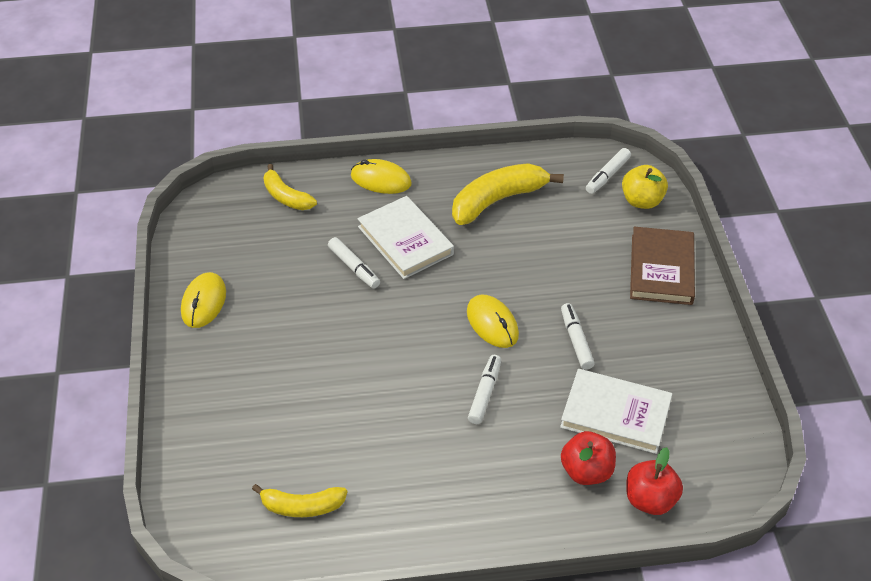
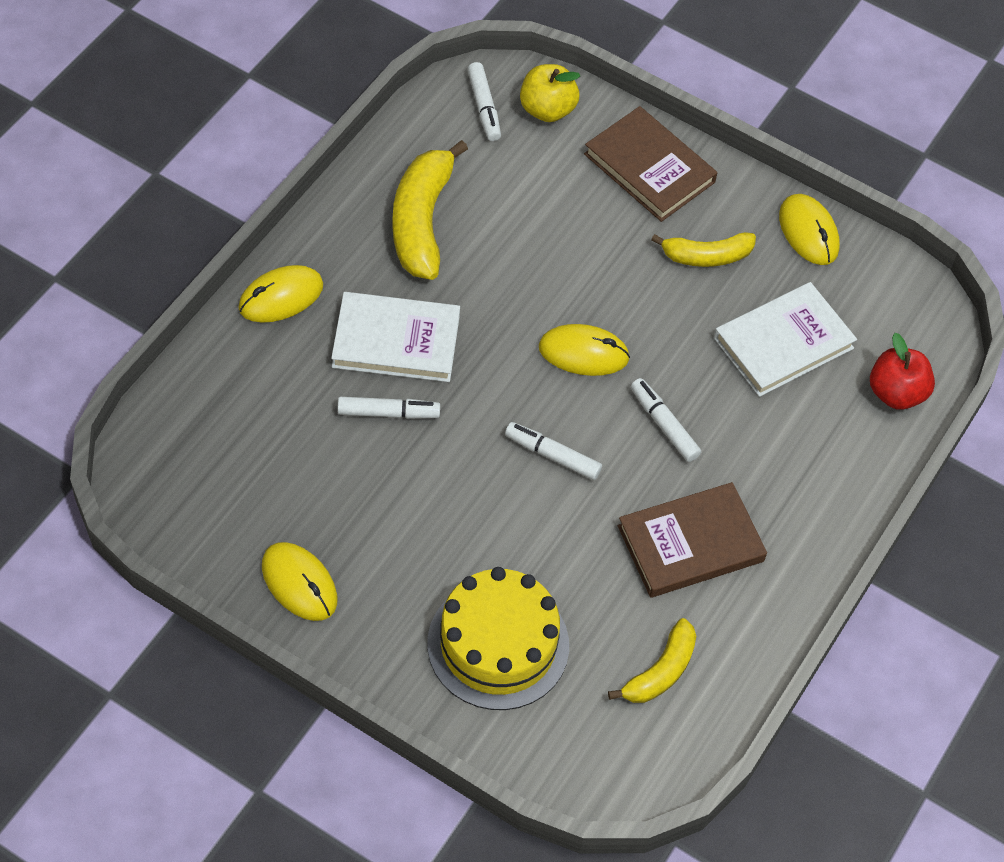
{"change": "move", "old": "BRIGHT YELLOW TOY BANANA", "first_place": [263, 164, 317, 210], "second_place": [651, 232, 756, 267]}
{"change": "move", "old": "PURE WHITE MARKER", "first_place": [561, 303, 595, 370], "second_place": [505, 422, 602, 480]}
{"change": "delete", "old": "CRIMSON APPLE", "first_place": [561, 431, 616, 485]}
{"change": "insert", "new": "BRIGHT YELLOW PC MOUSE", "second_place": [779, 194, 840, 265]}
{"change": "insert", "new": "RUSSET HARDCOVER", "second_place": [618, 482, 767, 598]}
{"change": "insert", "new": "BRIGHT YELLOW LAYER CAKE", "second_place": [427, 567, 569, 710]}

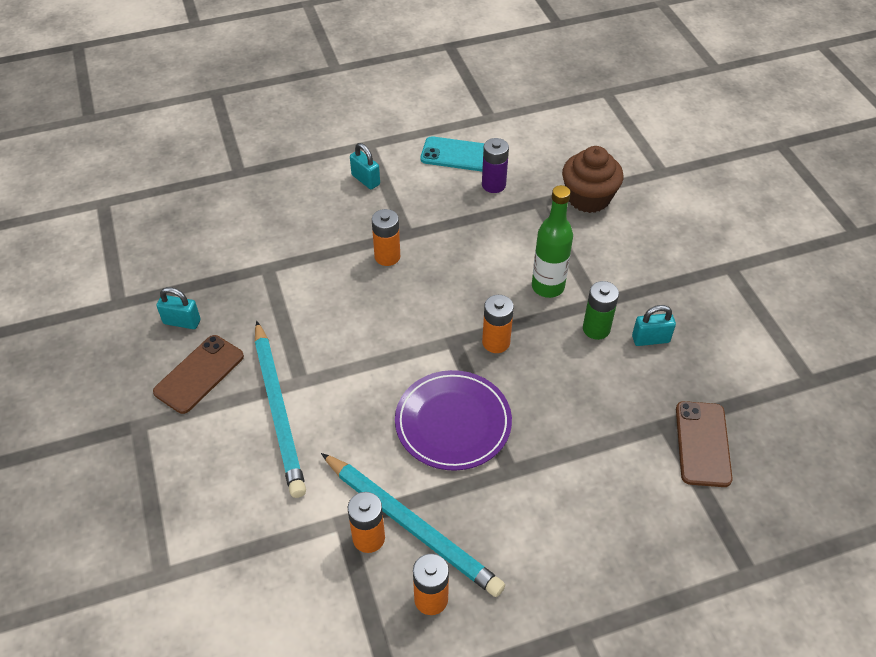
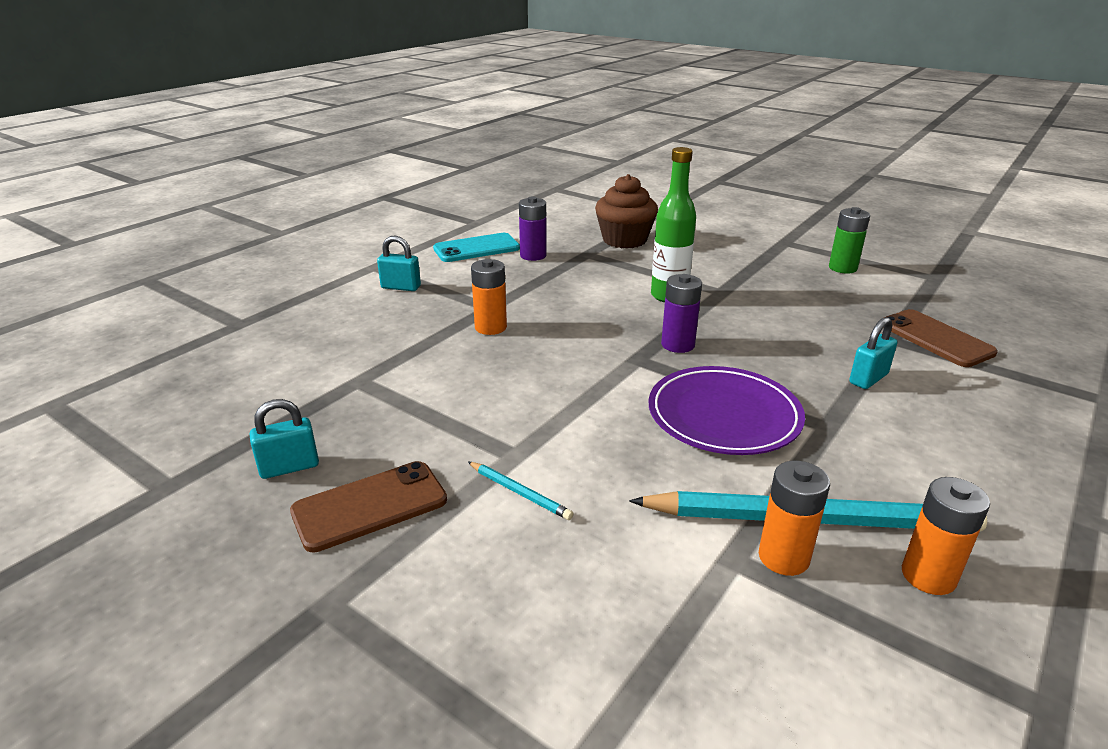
{"change": "move", "old": "GREEN POWER CELL", "first_place": [583, 281, 619, 340], "second_place": [829, 207, 870, 274]}
{"change": "recolor", "old": "ORANGE POWER CELL", "new": "PURPLE POWER CELL", "first_place": [482, 295, 514, 353], "second_place": [661, 274, 702, 353]}
{"change": "move", "old": "TEAL PADLOCK", "first_place": [632, 305, 676, 346], "second_place": [849, 317, 897, 389]}
{"change": "resize", "old": "TEAL WOODEN PENCIL", "first_place": [255, 321, 306, 498], "second_place": [468, 462, 574, 520], "factor": 0.41}
{"change": "rotate", "old": "RUSSET SMARTPHONE", "first_place": [153, 335, 244, 414], "second_place": [290, 461, 447, 552], "degrees": 60}

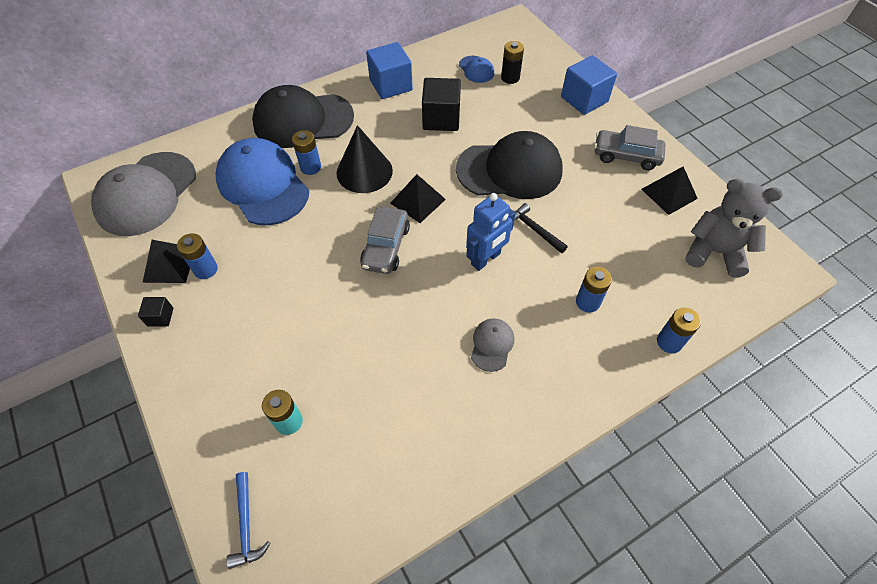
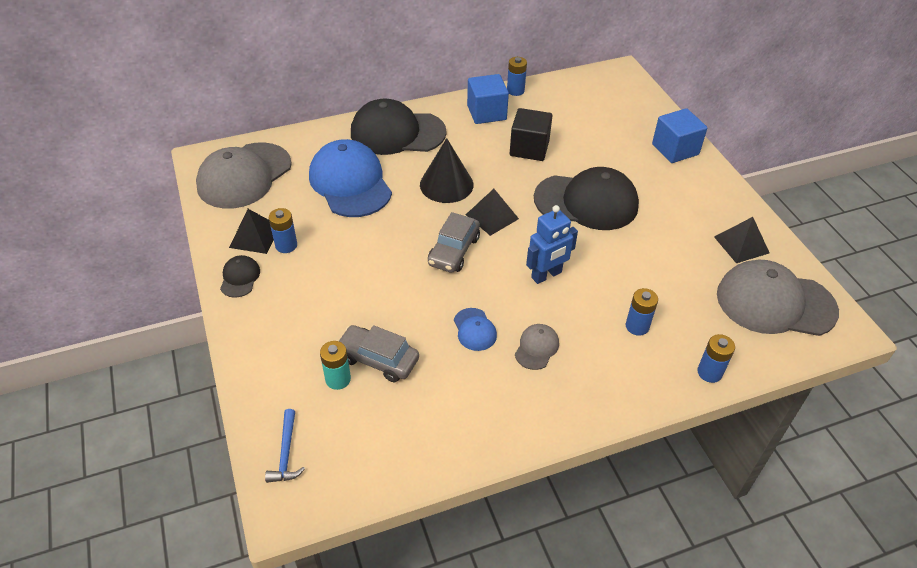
{"change": "delete", "old": "EBONY POWER CELL", "first_place": [501, 41, 524, 84]}
{"change": "move", "old": "ROYAL BLUE BASEBALL CAP", "first_place": [459, 56, 494, 83], "second_place": [454, 308, 497, 351]}
{"change": "move", "old": "GRAY TOY CAR", "first_place": [594, 125, 666, 170], "second_place": [337, 325, 419, 382]}
{"change": "move", "old": "ROYAL BLUE POWER CELL", "first_place": [292, 130, 321, 175], "second_place": [507, 57, 527, 96]}
{"change": "replace", "old": "GRAY STUFFED BEAR", "new": "GRAY BASEBALL CAP", "first_place": [685, 179, 783, 278], "second_place": [717, 260, 839, 336]}
{"change": "delete", "old": "EBONY HAMMER", "first_place": [514, 203, 568, 253]}
{"change": "replace", "old": "EBONY BLOCK", "new": "EBONY BASEBALL CAP", "first_place": [138, 297, 174, 327], "second_place": [220, 255, 260, 298]}

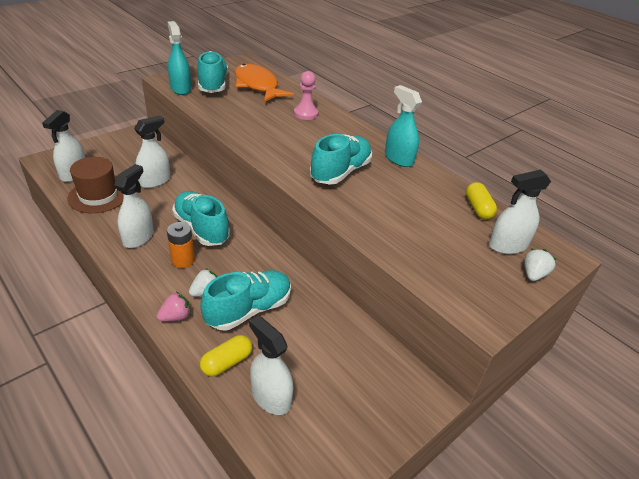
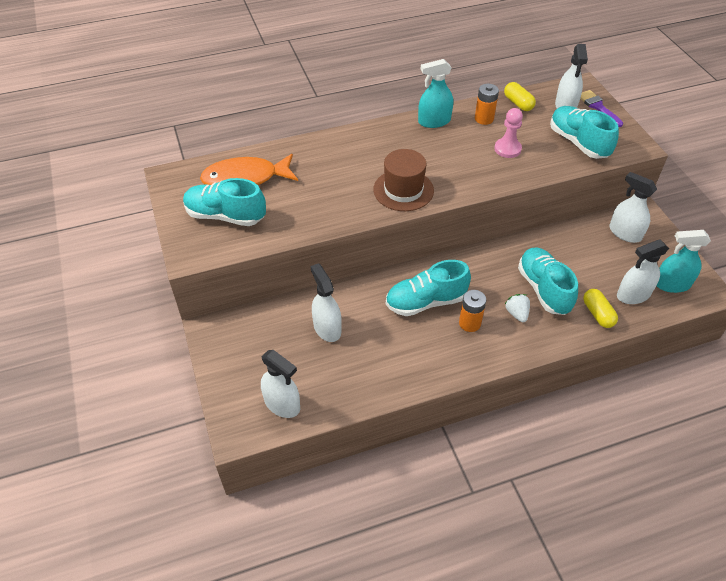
{"change": "move", "old": "TEAL SPRAY BOTTLE", "first_place": [168, 21, 191, 95], "second_place": [657, 230, 711, 293]}
{"change": "move", "old": "ROSY CHESS PAWN", "first_place": [294, 71, 318, 120], "second_place": [494, 108, 523, 158]}
{"change": "move", "old": "TEAL SHOE", "first_place": [310, 134, 372, 185], "second_place": [550, 106, 619, 159]}
{"change": "move", "old": "RUSSET TOP HAT", "first_place": [67, 157, 123, 213], "second_place": [373, 149, 434, 211]}
{"change": "move", "old": "PURE WHITE SPRAY BOTTLE", "first_place": [114, 164, 154, 248], "second_place": [609, 172, 657, 243]}
{"change": "rotate", "old": "BRIGHT YELLOW PILL SHAPE", "first_place": [466, 182, 497, 219], "second_place": [504, 82, 536, 111], "degrees": 45}
{"change": "replace", "old": "PURE WHITE STRAWBERRY", "new": "PURPLE PAINTBRUSH", "first_place": [524, 249, 556, 281], "second_place": [580, 90, 623, 127]}
{"change": "delete", "old": "ROSY STRAWBERRY", "first_place": [157, 292, 191, 322]}
{"change": "insert", "new": "ORANGE POWER CELL", "second_place": [475, 84, 499, 125]}

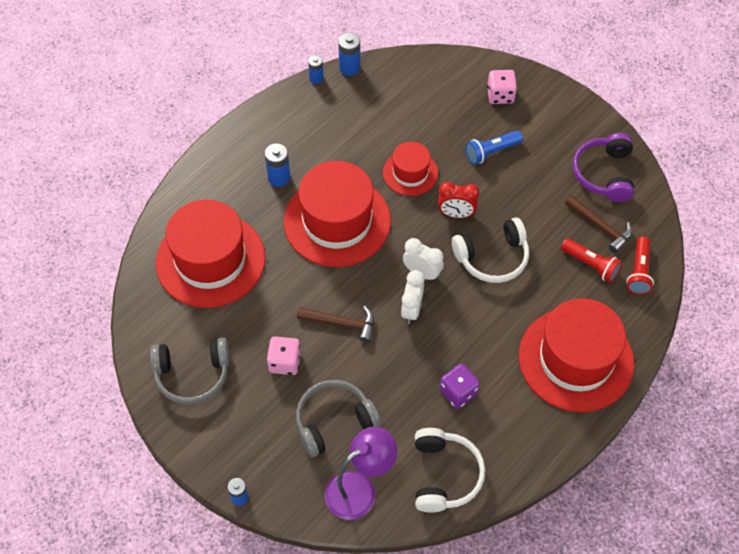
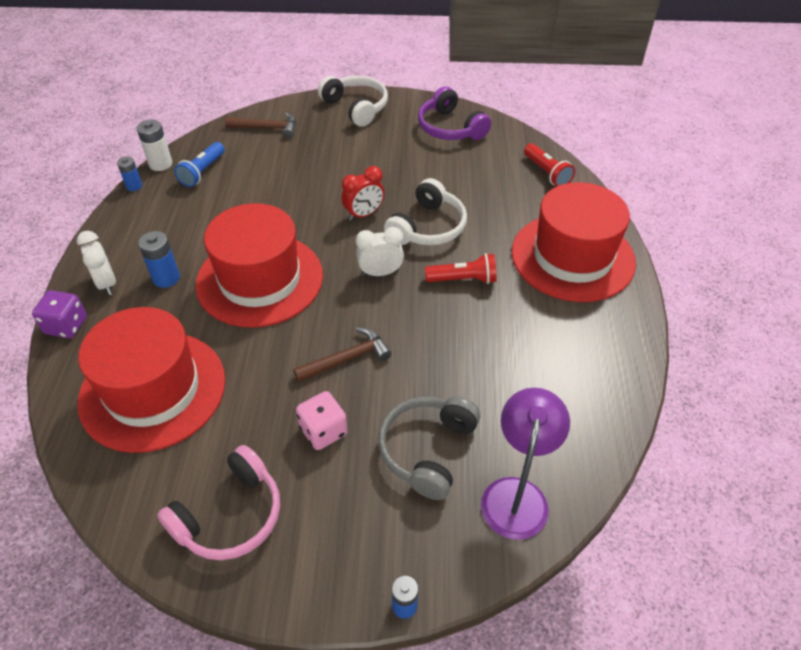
{"change": "recolor", "old": "ROYAL BLUE POWER CELL", "new": "PURE WHITE POWER CELL", "first_place": [338, 33, 361, 76], "second_place": [137, 120, 172, 171]}
{"change": "delete", "old": "ROSY DICE", "first_place": [487, 70, 517, 104]}
{"change": "move", "old": "ROYAL BLUE TORCH", "first_place": [466, 131, 523, 164], "second_place": [174, 142, 225, 187]}
{"change": "delete", "old": "CRIMSON TOP HAT", "first_place": [383, 142, 438, 196]}
{"change": "move", "old": "RUSSET HAMMER", "first_place": [565, 195, 632, 253], "second_place": [225, 113, 296, 138]}
{"change": "move", "old": "CRIMSON TORCH", "first_place": [561, 238, 622, 283], "second_place": [425, 253, 496, 284]}
{"change": "move", "old": "PURE WHITE BEDSIDE CLOCK", "first_place": [401, 270, 425, 324], "second_place": [77, 231, 116, 295]}
{"change": "recolor", "old": "GRAY OVER-EAR HEADPHONES", "new": "ROSY OVER-EAR HEADPHONES", "first_place": [150, 338, 230, 404], "second_place": [157, 445, 280, 560]}
{"change": "move", "old": "PURPLE DICE", "first_place": [440, 364, 480, 409], "second_place": [32, 290, 87, 338]}
{"change": "move", "old": "PURE WHITE OVER-EAR HEADPHONES", "first_place": [415, 428, 485, 513], "second_place": [318, 76, 388, 127]}

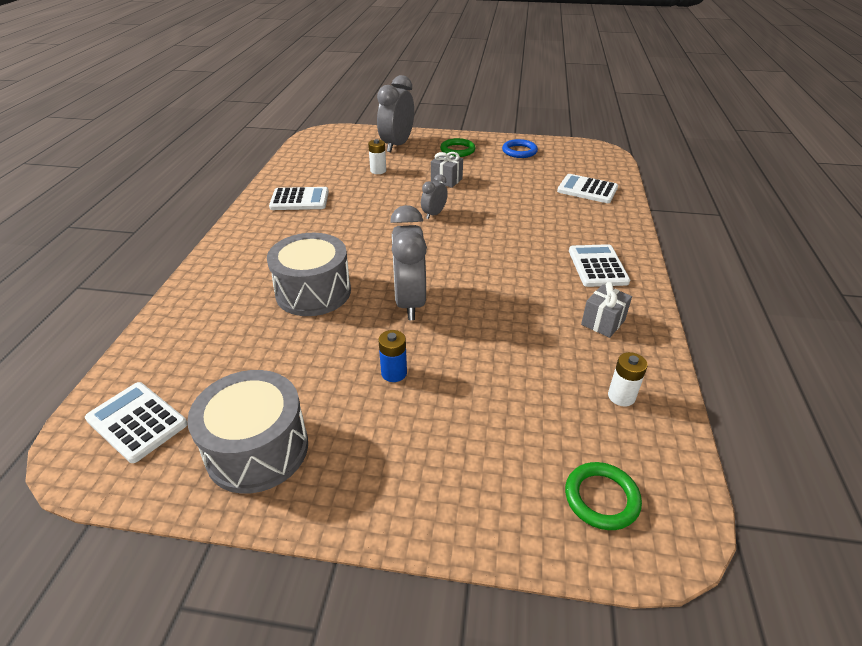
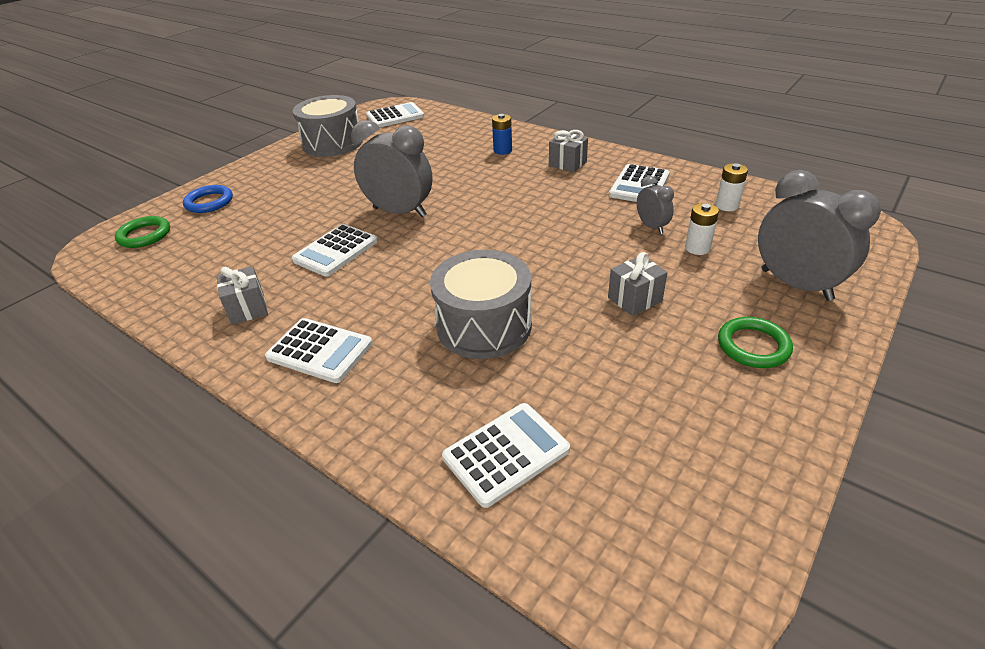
{"change": "move", "old": "ROYAL BLUE RING", "first_place": [502, 139, 538, 158], "second_place": [183, 185, 233, 213]}
{"change": "move", "old": "GRAY BEDSIDE CLOCK", "first_place": [421, 174, 448, 219], "second_place": [637, 176, 674, 234]}
{"change": "move", "old": "GRAY TOY DRUM", "first_place": [267, 233, 351, 316], "second_place": [430, 250, 532, 359]}
{"change": "move", "old": "ROYAL BLUE POWER CELL", "first_place": [378, 330, 407, 382], "second_place": [492, 114, 512, 155]}
{"change": "move", "old": "PURE WHITE POWER CELL", "first_place": [608, 352, 648, 407], "second_place": [716, 163, 748, 211]}
{"change": "insert", "new": "GRAY GIFT", "second_place": [549, 130, 588, 172]}
{"change": "insert", "new": "PURE WHITE CALCULATOR", "second_place": [292, 224, 378, 277]}

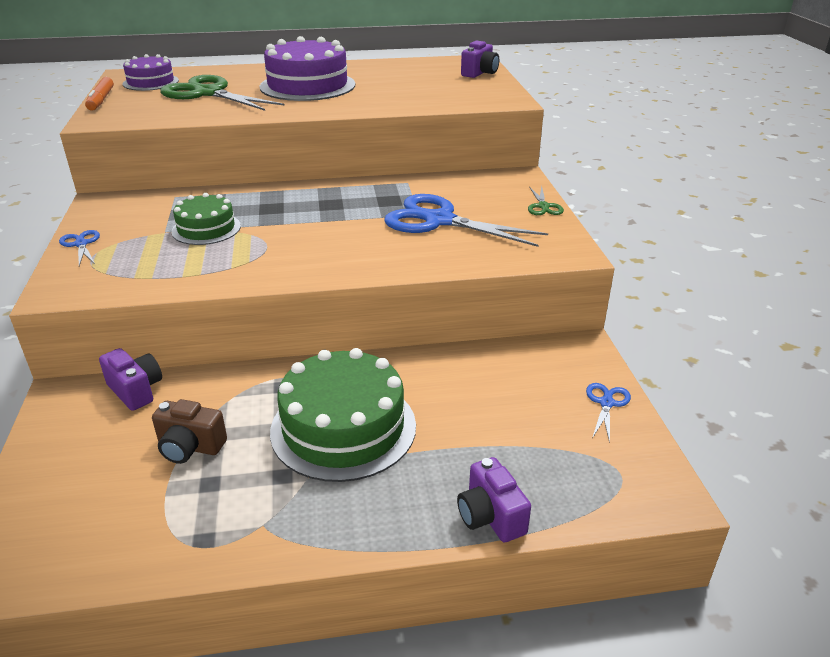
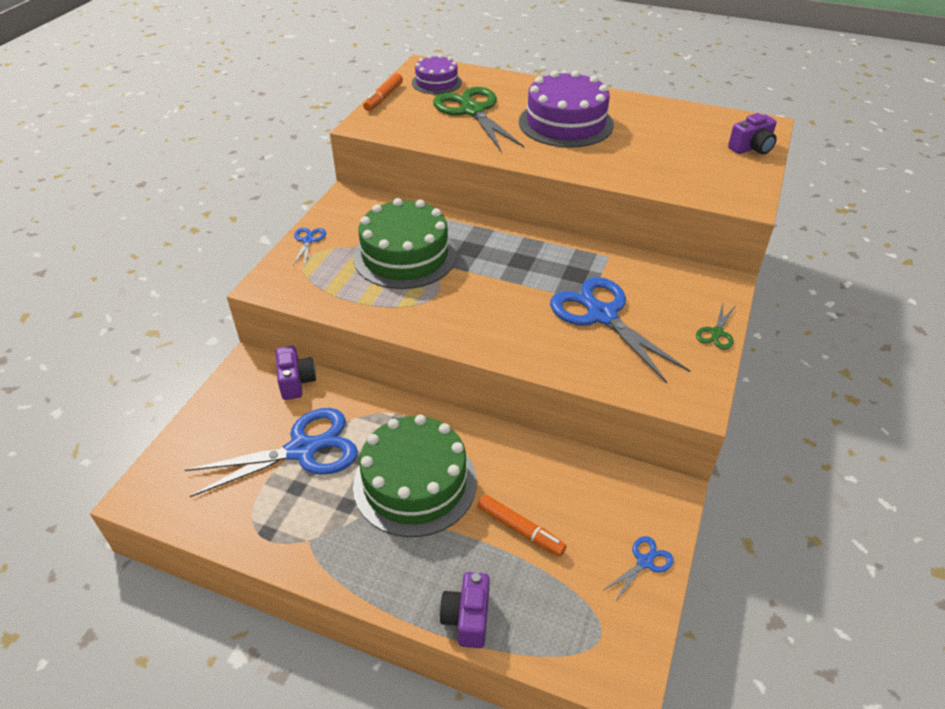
{"change": "resize", "old": "GREEN LAYER CAKE", "first_place": [171, 193, 241, 245], "second_place": [353, 198, 457, 289], "factor": 1.74}
{"change": "replace", "old": "RUSSET PHOTO CAMERA", "new": "ROYAL BLUE SCISSORS", "first_place": [152, 399, 227, 464], "second_place": [185, 408, 358, 497]}
{"change": "insert", "new": "ORANGE MARKER", "second_place": [477, 494, 567, 557]}

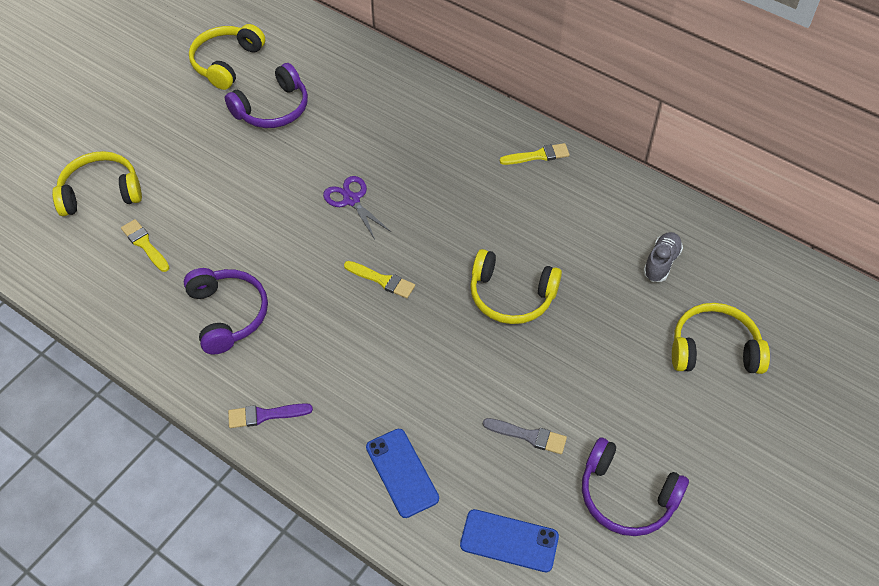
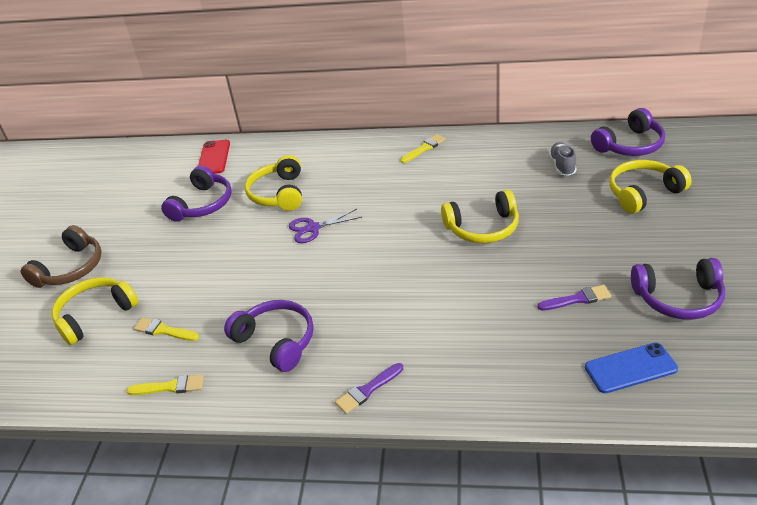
{"change": "move", "old": "BRIGHT YELLOW OVER-EAR HEADPHONES", "first_place": [189, 24, 265, 90], "second_place": [245, 155, 302, 211]}
{"change": "rotate", "old": "PURPLE SCISSORS", "first_place": [323, 176, 391, 239], "second_place": [289, 209, 362, 243], "degrees": -45}
{"change": "move", "old": "BRIGHT YELLOW PAINTBRUSH", "first_place": [344, 261, 415, 298], "second_place": [127, 375, 204, 395]}
{"change": "recolor", "old": "GRAY PAINTBRUSH", "new": "PURPLE PAINTBRUSH", "first_place": [483, 418, 567, 454], "second_place": [538, 285, 611, 311]}
{"change": "delete", "old": "ROYAL BLUE SMARTPHONE", "first_place": [366, 429, 439, 518]}
{"change": "insert", "new": "PURPLE OVER-EAR HEADPHONES", "second_place": [591, 108, 665, 156]}
{"change": "insert", "new": "CRIMSON SMARTPHONE", "second_place": [198, 140, 230, 174]}
{"change": "insert", "new": "RUSSET OVER-EAR HEADPHONES", "second_place": [21, 225, 102, 288]}

